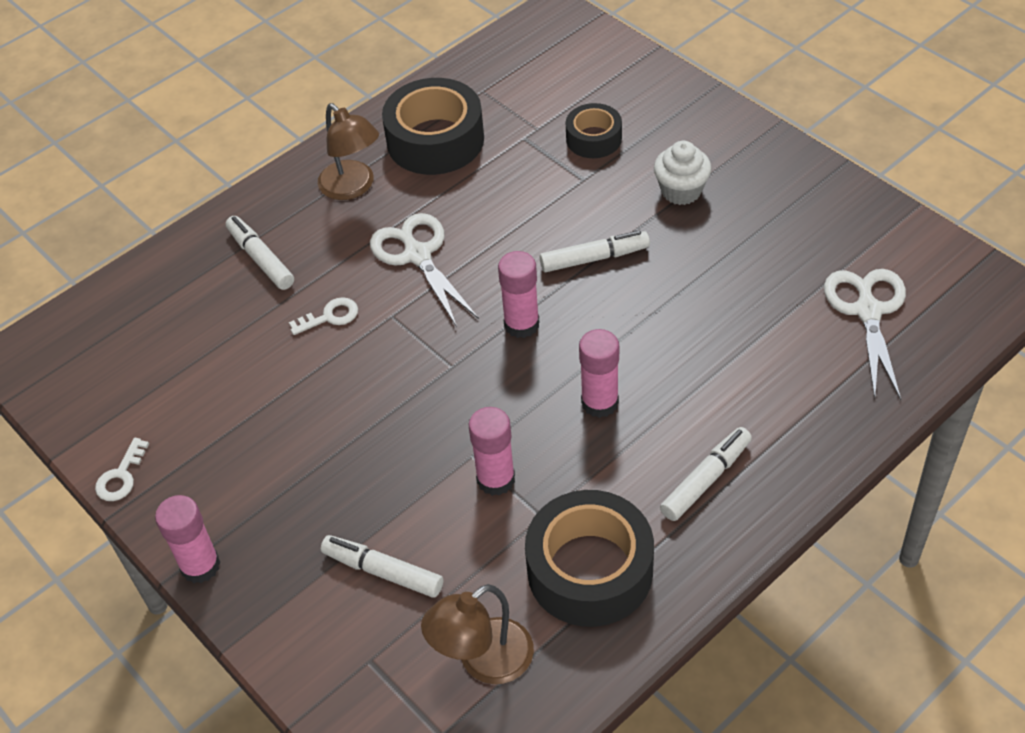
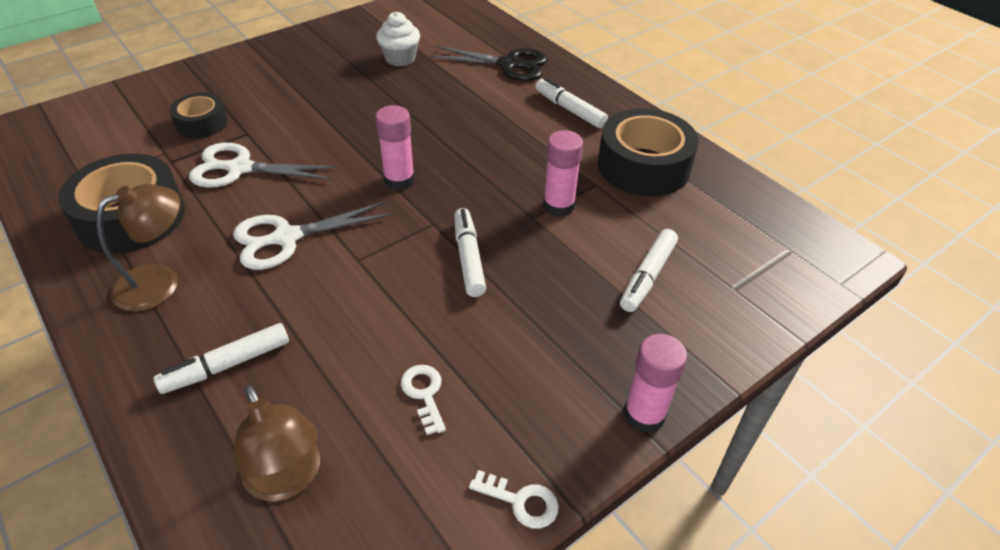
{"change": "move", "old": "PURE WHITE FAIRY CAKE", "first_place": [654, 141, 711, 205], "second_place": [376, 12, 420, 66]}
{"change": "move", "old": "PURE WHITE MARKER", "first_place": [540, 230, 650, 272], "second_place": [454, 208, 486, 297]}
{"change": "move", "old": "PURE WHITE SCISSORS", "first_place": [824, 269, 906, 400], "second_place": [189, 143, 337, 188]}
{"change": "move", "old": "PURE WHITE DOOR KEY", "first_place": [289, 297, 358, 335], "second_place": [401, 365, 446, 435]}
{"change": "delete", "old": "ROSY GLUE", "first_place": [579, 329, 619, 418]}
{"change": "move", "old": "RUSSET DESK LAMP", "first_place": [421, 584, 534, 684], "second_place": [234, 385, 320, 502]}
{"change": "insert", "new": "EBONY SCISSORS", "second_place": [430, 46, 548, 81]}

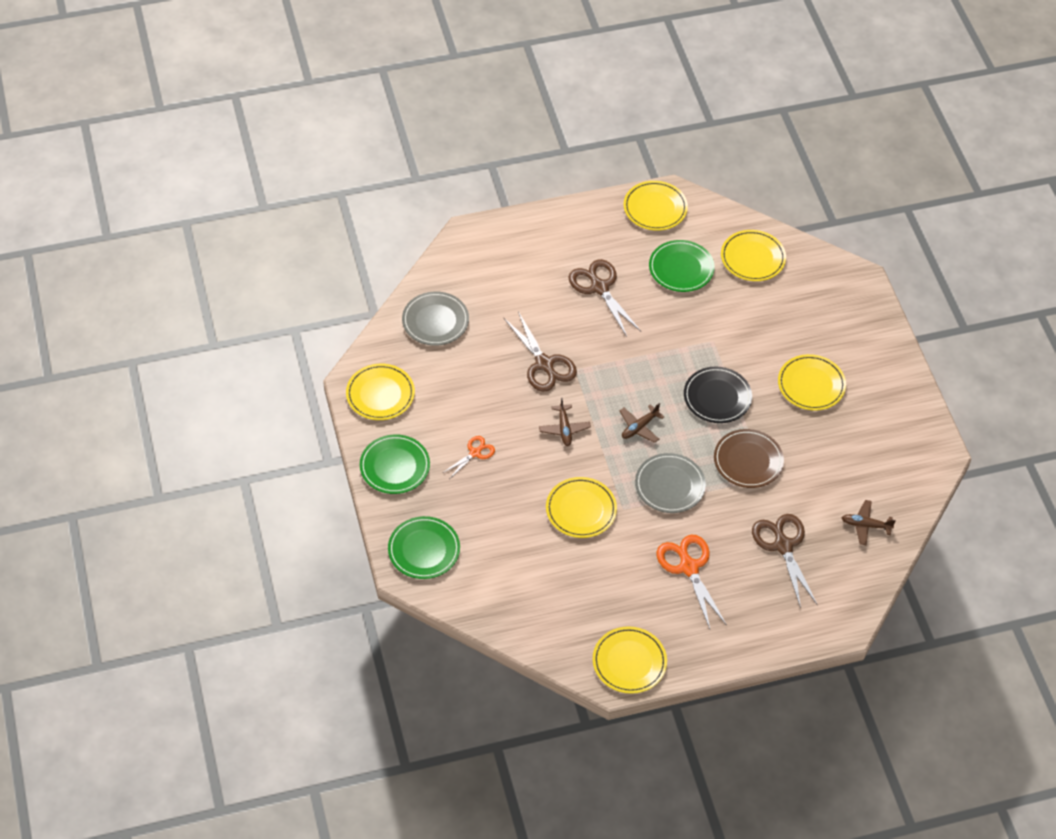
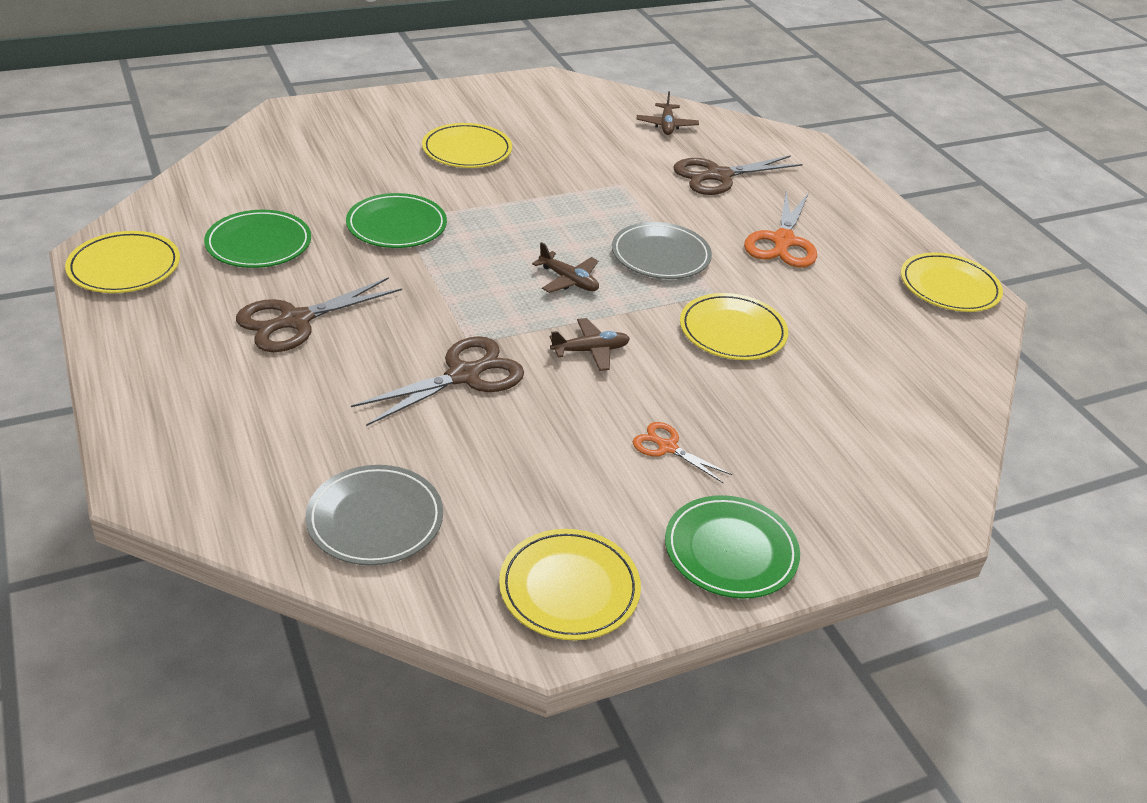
{"change": "delete", "old": "BRIGHT YELLOW PLATE", "first_place": [721, 230, 786, 281]}
{"change": "delete", "old": "EBONY PLATE", "first_place": [684, 367, 752, 423]}
{"change": "delete", "old": "RUSSET PLATE", "first_place": [714, 429, 784, 488]}
{"change": "move", "old": "GREEN PLATE", "first_place": [388, 516, 460, 579], "second_place": [346, 193, 447, 248]}
{"change": "rotate", "old": "ORANGE SCISSORS", "first_place": [657, 535, 727, 629], "second_place": [744, 190, 817, 267], "degrees": -45}

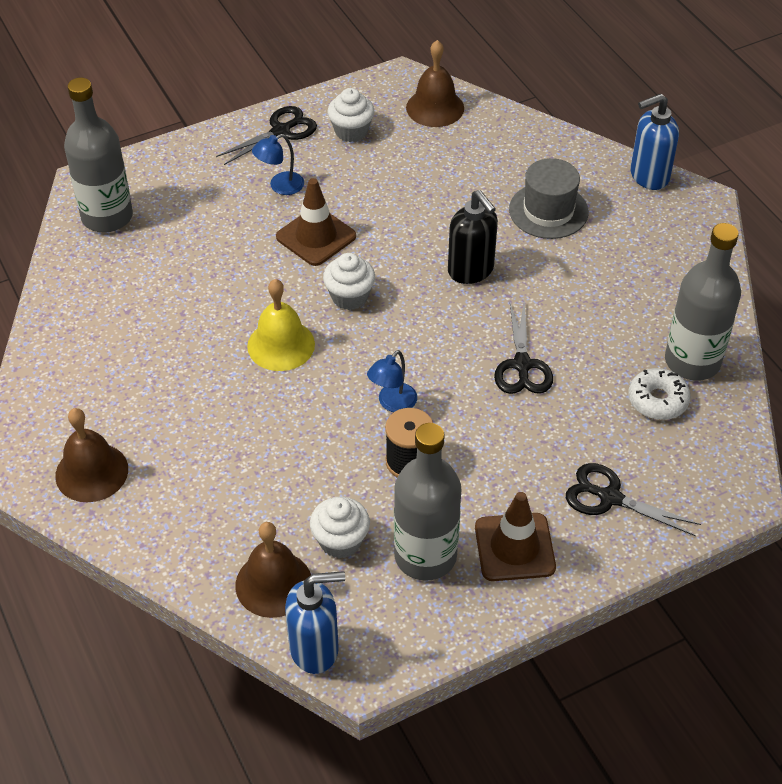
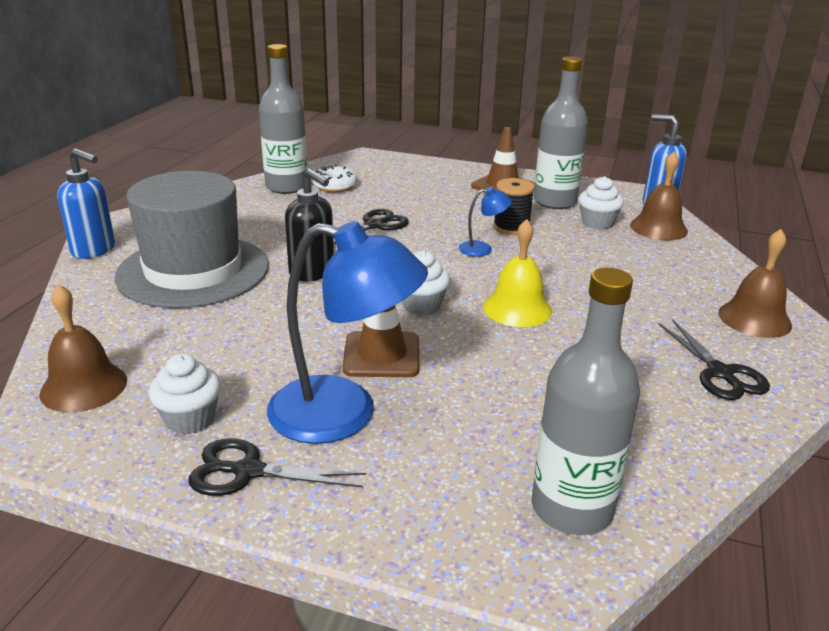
{"change": "resize", "old": "ROYAL BLUE DESK LAMP", "first_place": [252, 134, 304, 195], "second_place": [267, 221, 428, 444], "factor": 2.25}
{"change": "resize", "old": "GRAY TOP HAT", "first_place": [509, 158, 589, 239], "second_place": [115, 171, 269, 308], "factor": 1.81}
{"change": "rotate", "old": "EBONY SOAP PUMP", "first_place": [448, 190, 498, 284], "second_place": [285, 169, 334, 282], "degrees": 120}
{"change": "move", "old": "EBONY SCISSORS", "first_place": [566, 463, 701, 536], "second_place": [659, 320, 770, 400]}

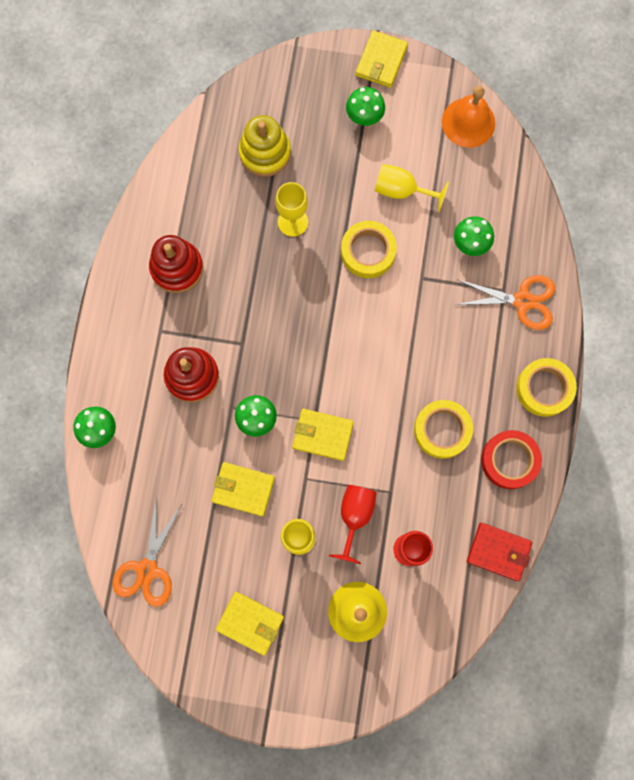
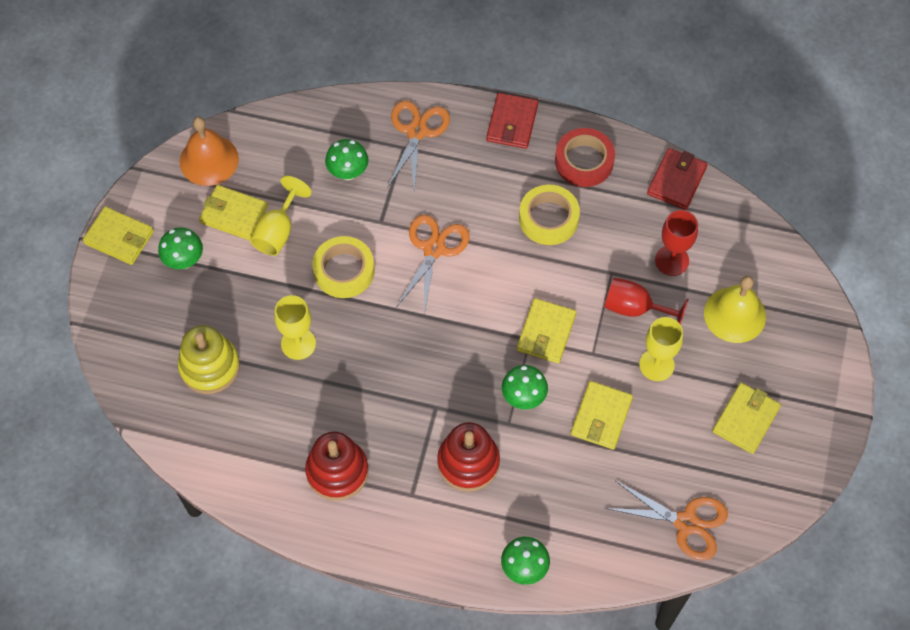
{"change": "replace", "old": "BRIGHT YELLOW TAPE", "new": "CRIMSON WALLET", "first_place": [516, 358, 577, 417], "second_place": [486, 93, 538, 149]}
{"change": "insert", "new": "BRIGHT YELLOW WALLET", "second_place": [199, 185, 268, 240]}
{"change": "insert", "new": "ORANGE SCISSORS", "second_place": [397, 215, 470, 313]}

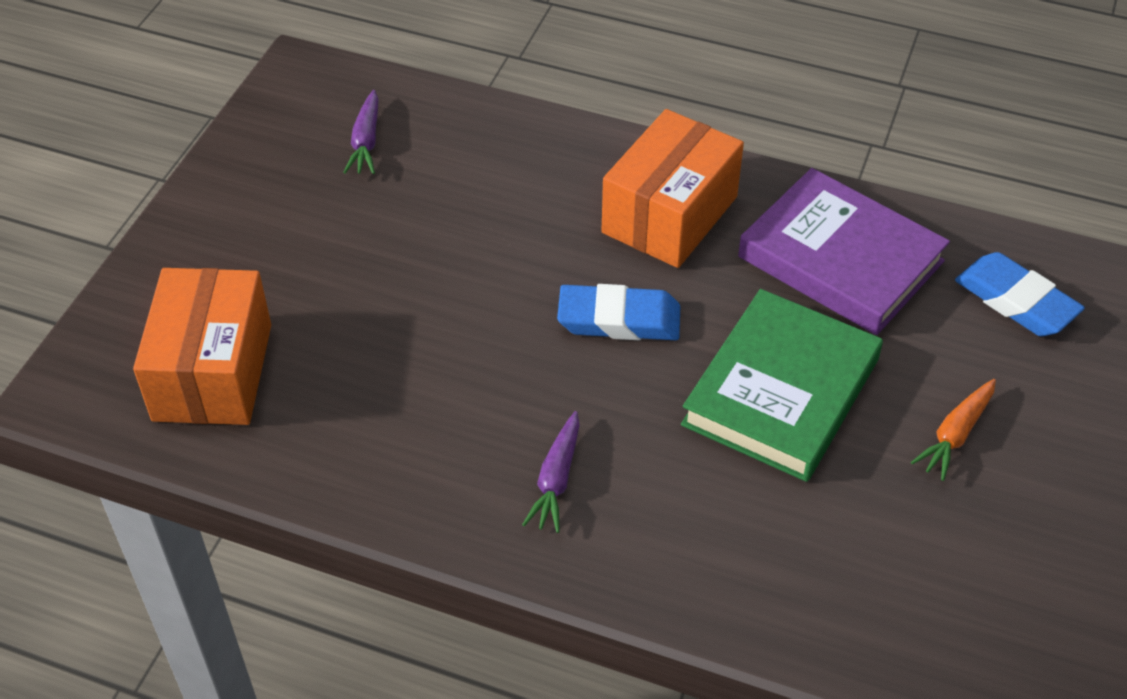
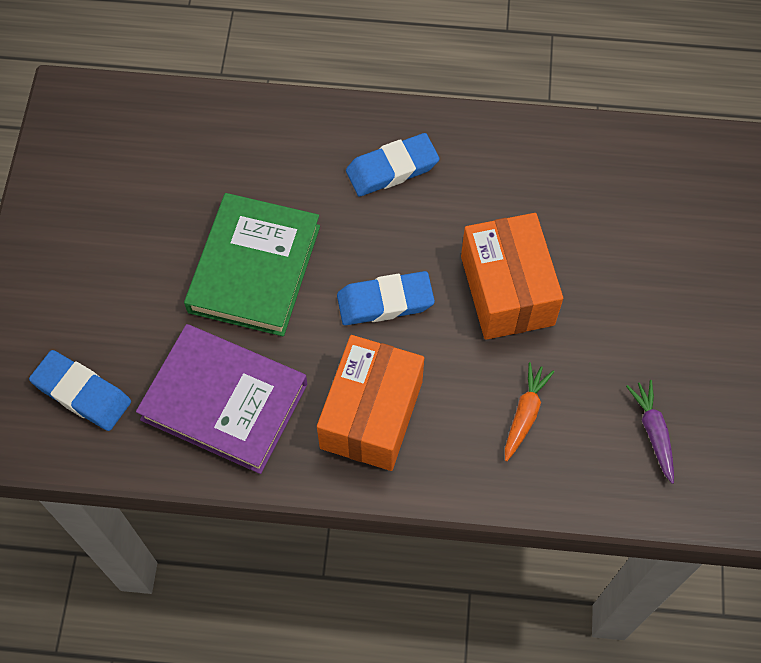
{"change": "move", "old": "ORANGE BOX", "first_place": [133, 268, 271, 425], "second_place": [461, 213, 563, 340]}
{"change": "move", "old": "ORANGE ROOT VEGETABLE", "first_place": [911, 379, 996, 481], "second_place": [505, 362, 554, 461]}
{"change": "replace", "old": "PURPLE ROOT VEGETABLE", "new": "ROYAL BLUE PENCIL ERASER", "first_place": [522, 411, 580, 533], "second_place": [346, 133, 439, 197]}

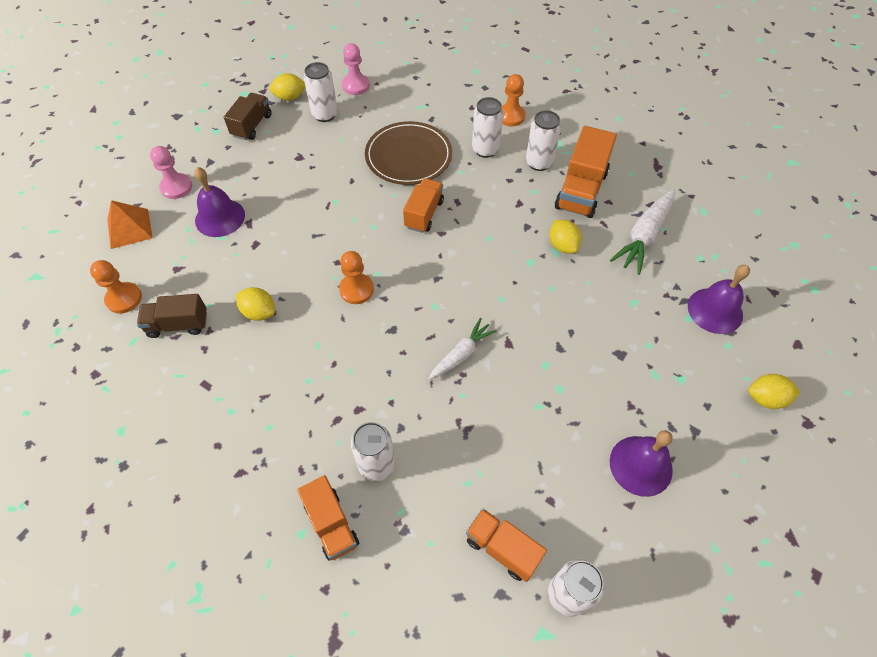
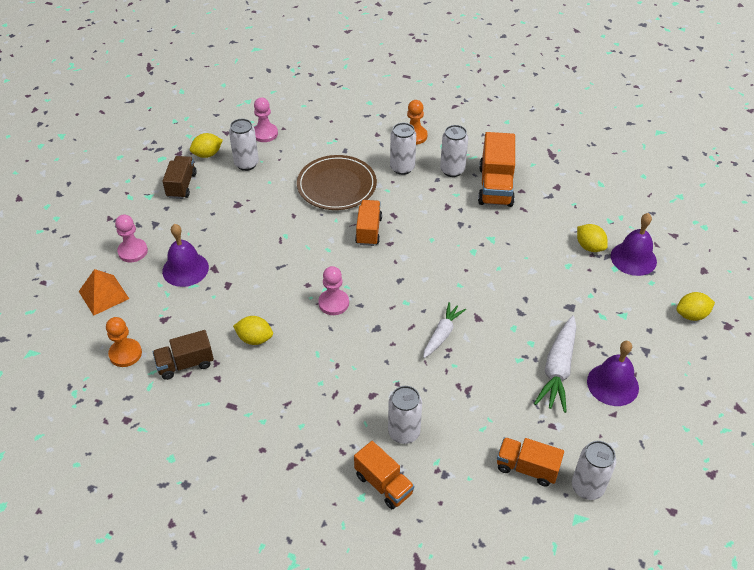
{"change": "move", "old": "PURE WHITE ROOT VEGETABLE", "first_place": [610, 189, 675, 275], "second_place": [534, 315, 576, 413]}
{"change": "move", "old": "BRIGHT YELLOW LEMON", "first_place": [549, 220, 582, 253], "second_place": [577, 224, 608, 252]}
{"change": "recolor", "old": "ORANGE CHESS PAWN", "new": "ROSY CHESS PAWN", "first_place": [339, 251, 374, 304], "second_place": [318, 266, 349, 315]}

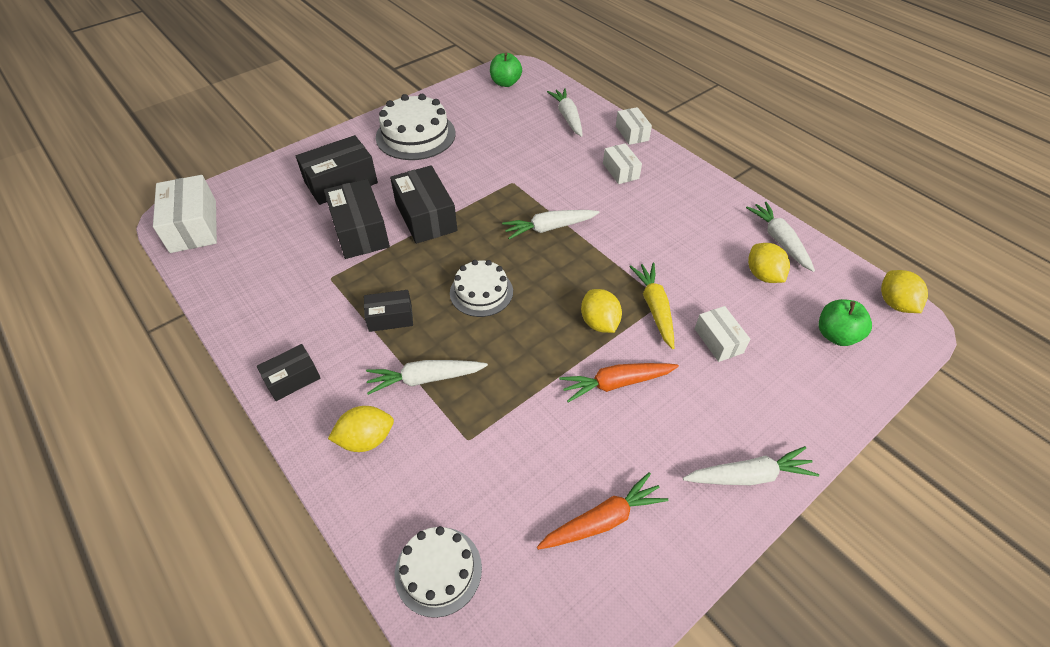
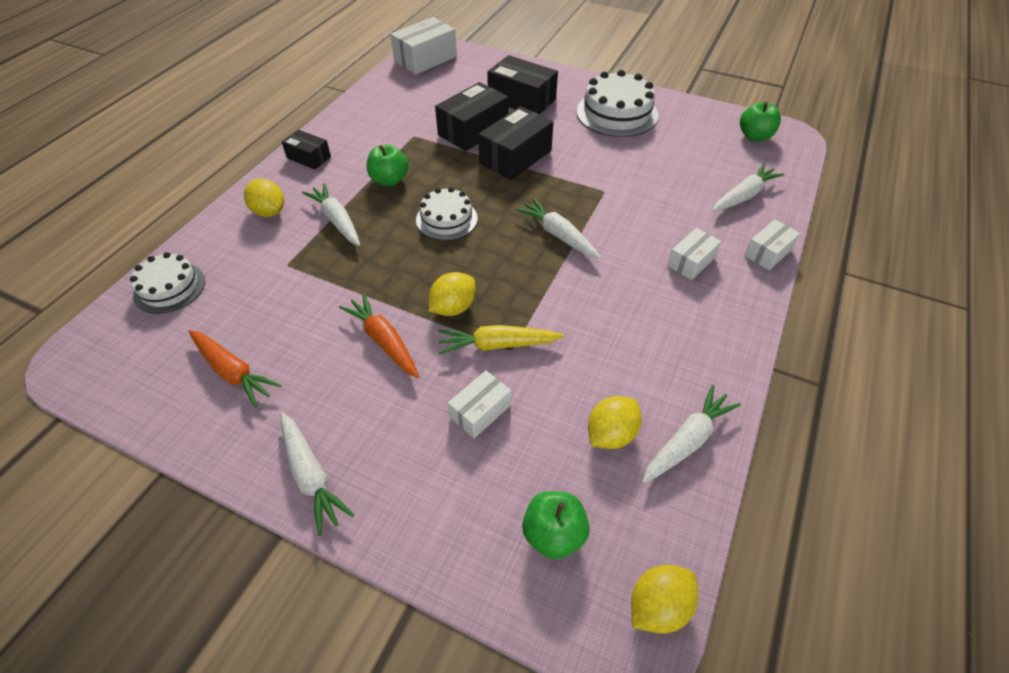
{"change": "rotate", "old": "BRIGHT YELLOW ROOT VEGETABLE", "first_place": [629, 263, 674, 349], "second_place": [438, 325, 564, 355], "degrees": -150}
{"change": "replace", "old": "EBONY BOX", "new": "GREEN APPLE", "first_place": [364, 290, 413, 332], "second_place": [367, 144, 408, 186]}

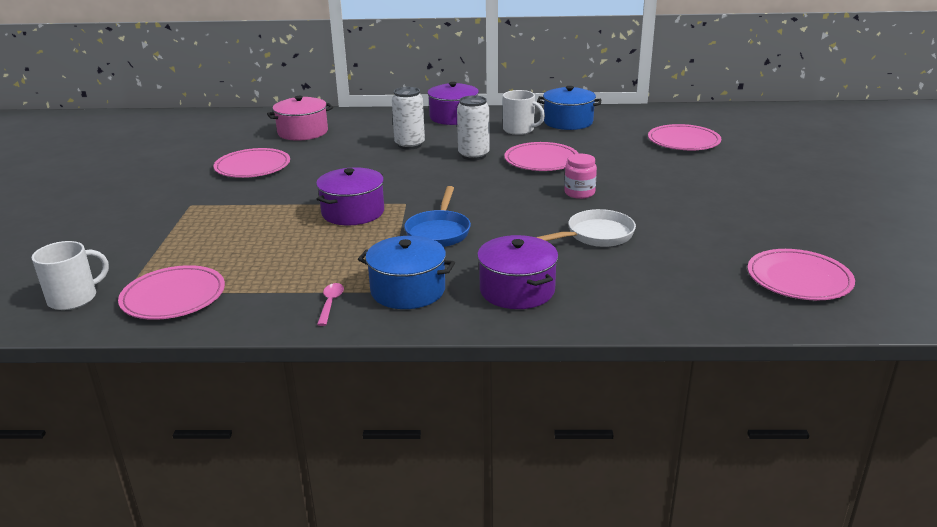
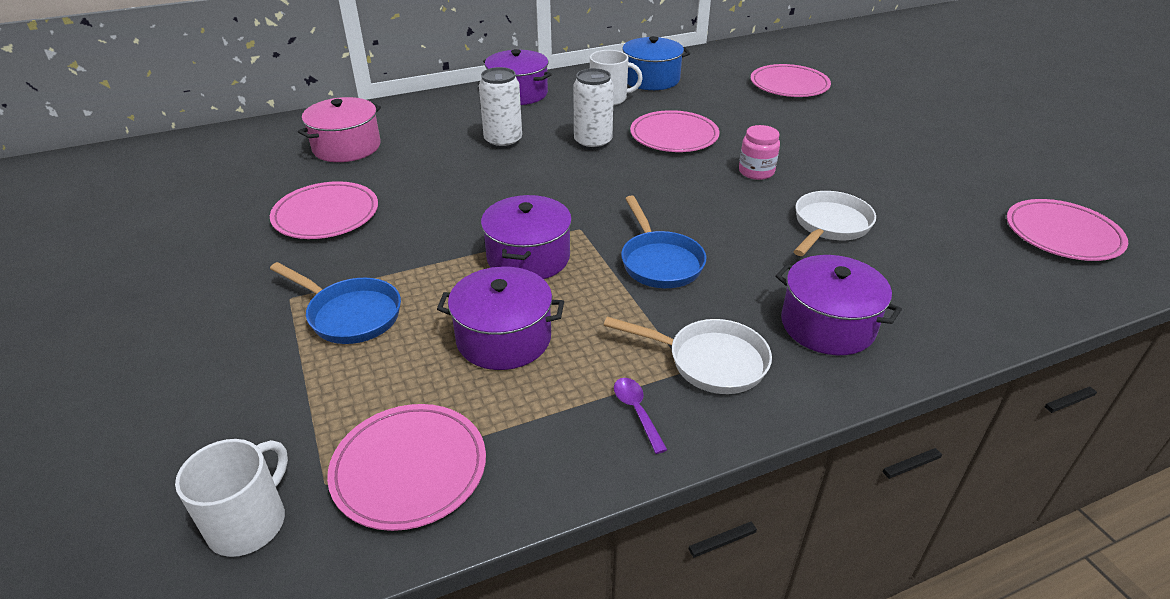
{"change": "replace", "old": "ROYAL BLUE POT", "new": "PURE WHITE FRYING PAN", "first_place": [358, 236, 455, 309], "second_place": [604, 317, 772, 394]}
{"change": "recolor", "old": "ROSY TABLESPOON", "new": "PURPLE TABLESPOON", "first_place": [317, 283, 344, 326], "second_place": [614, 378, 667, 454]}
{"change": "insert", "new": "ROYAL BLUE FRYING PAN", "second_place": [270, 262, 401, 344]}
{"change": "insert", "new": "PURPLE POT", "second_place": [437, 267, 564, 370]}

